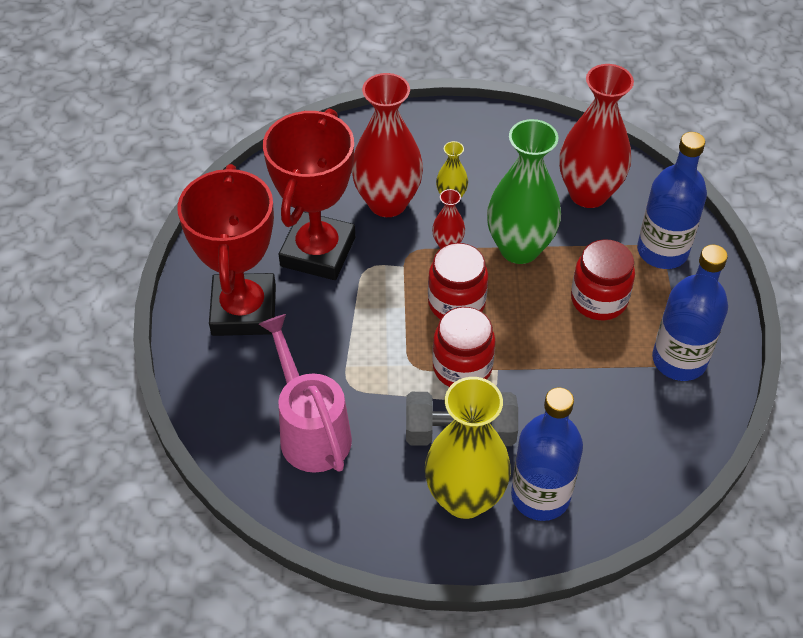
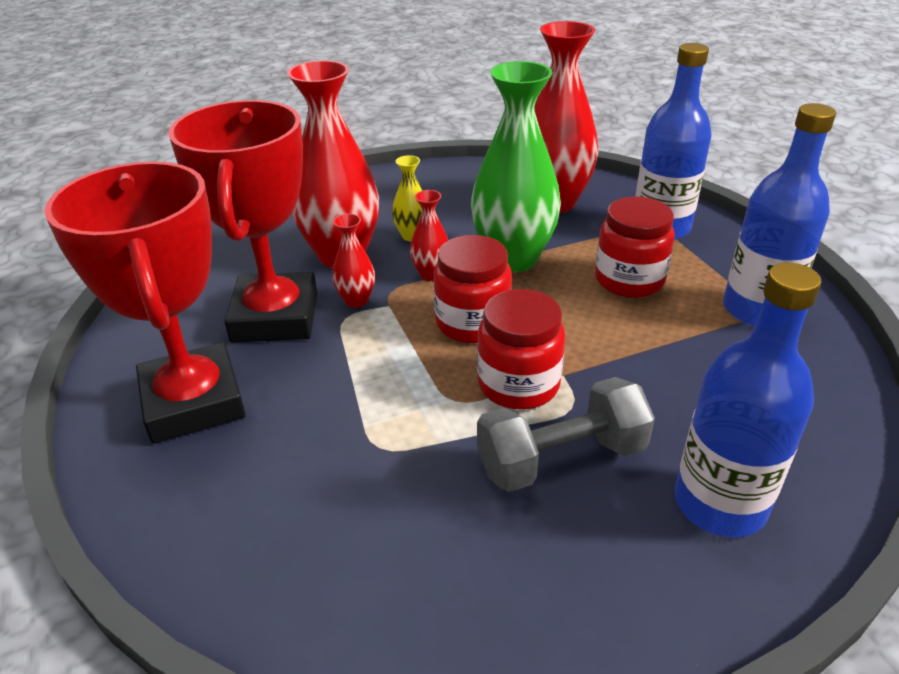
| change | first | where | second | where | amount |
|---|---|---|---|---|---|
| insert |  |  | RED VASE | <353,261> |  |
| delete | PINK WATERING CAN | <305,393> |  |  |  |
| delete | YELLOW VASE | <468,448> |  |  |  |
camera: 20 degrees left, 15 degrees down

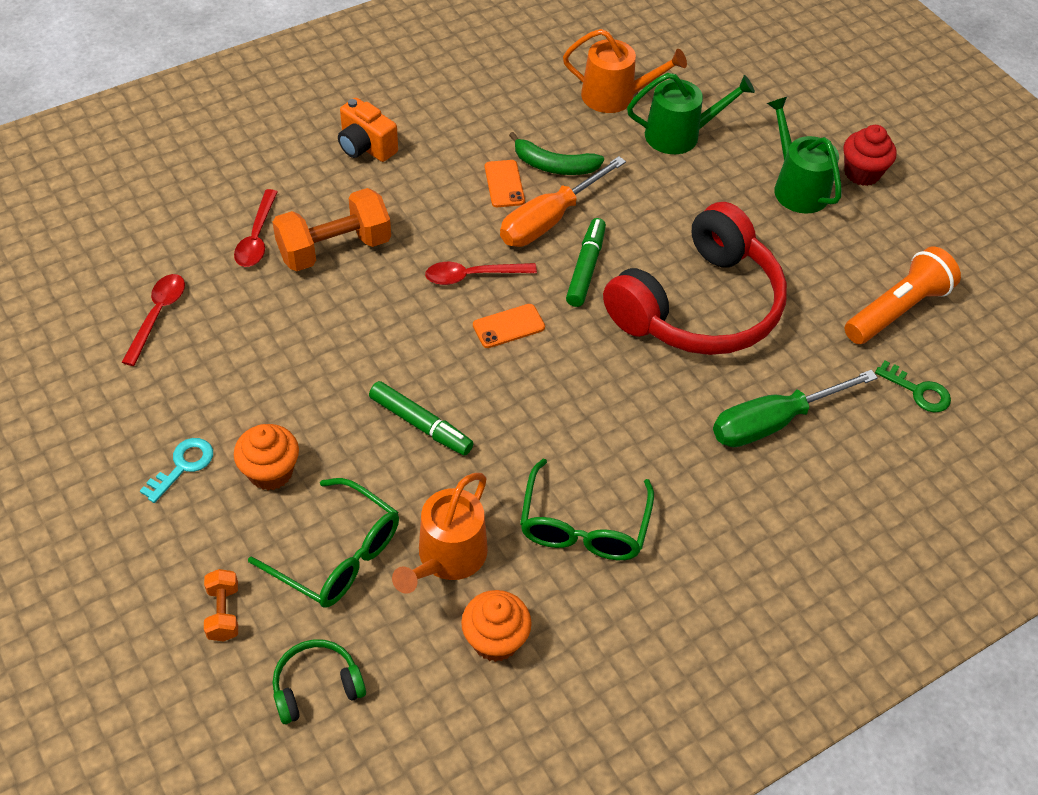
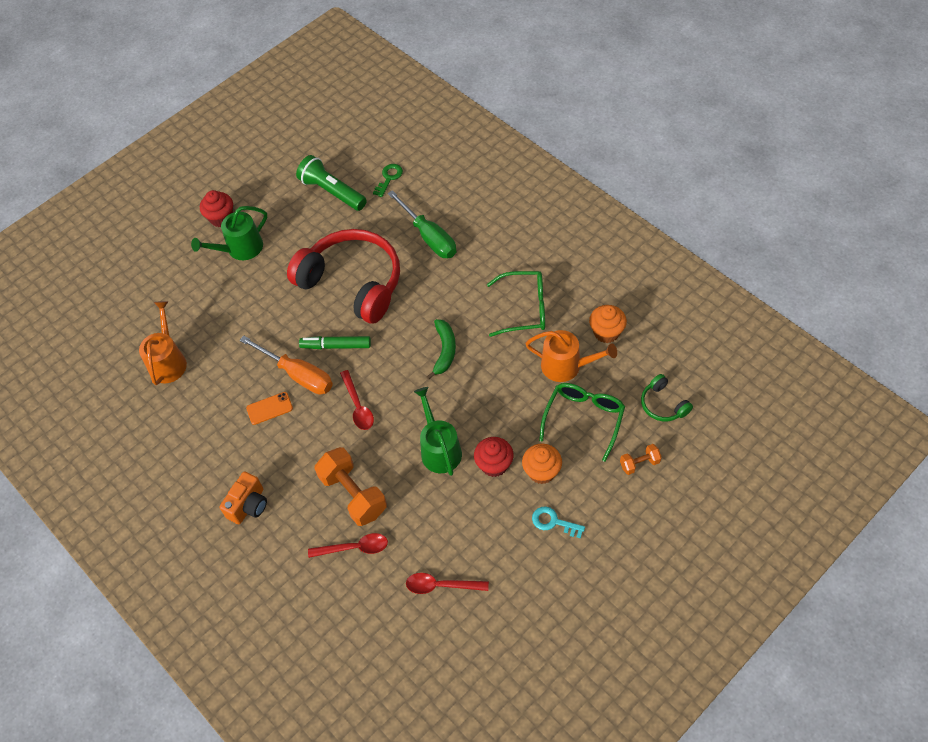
| change | first | where | second | where | amount |
|---|---|---|---|---|---|
| recolor | ORANGE FLASHLIGHT | <903,295> | GREEN FLASHLIGHT | <331,183> |  |
| move | GREEN WATERING CAN | <691,113> |  | <438,431> |  |
| move | GREEN BANANA | <556,153> |  | <441,349> |  |
| insert |  |  | RED CUPCAKE | <494,457> |  |
| delete | GREEN MARKER | <421,418> |  |  |  |
| delete | ORANGE PHONE | <509,326> |  |  |  |
camera: 95 degrees left, 5 degrees up

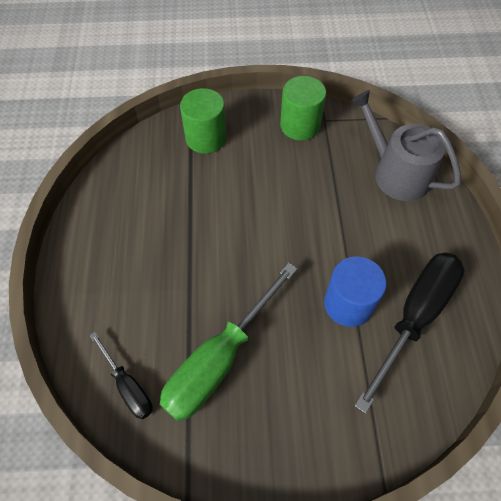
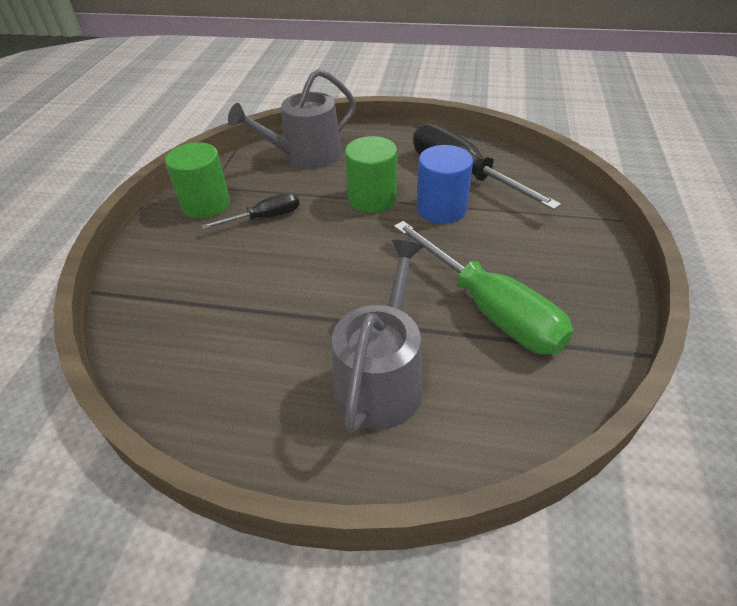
| change | first | where | second | where | amount |
|---|---|---|---|---|---|
| move | BLACK SCREWDRIVER | <121,375> |  | <250,210> |  |
| insert |  |  | GREY WATERING CAN | <378,336> |  |
| move | GREEN CYLINDER | <203,121> |  | <371,174> |  |
camera: 75 degrees left, 15 degrees down

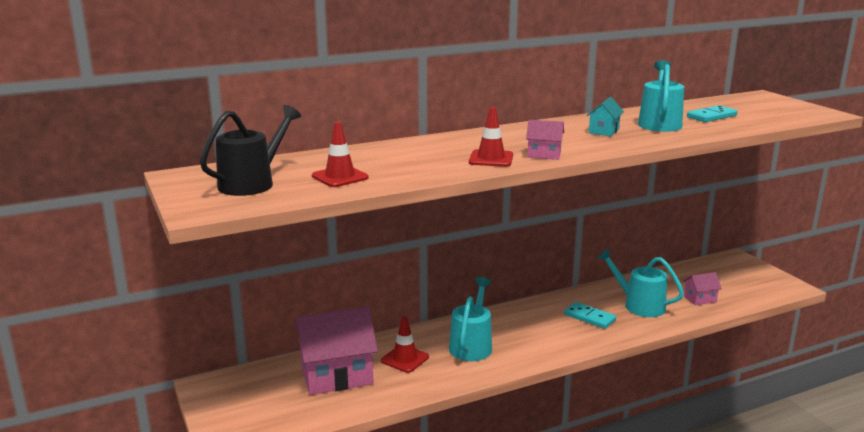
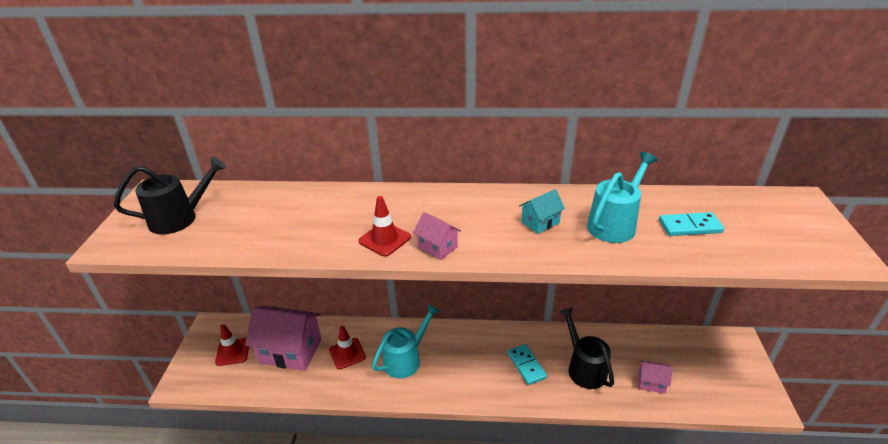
| change | first | where | second | where | amount |
|---|---|---|---|---|---|
| move | RED TRAFFIC CONE | <340,154> |  | <232,345> |  |
| recolor | TURQUOISE WATERING CAN | <640,283> | BLACK WATERING CAN | <586,348> |  |
camera: 30 degrees right, 15 degrees up

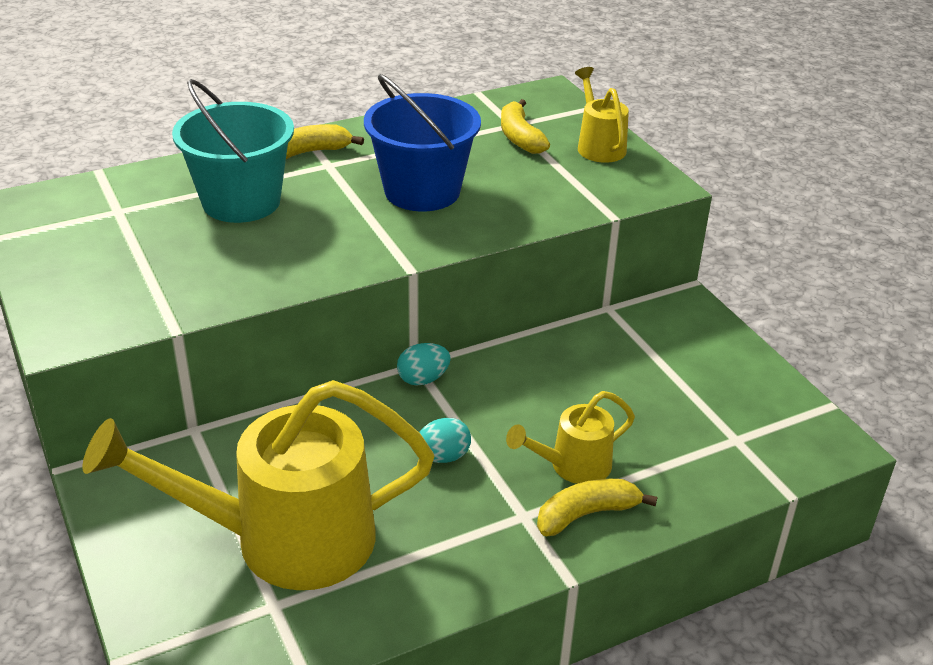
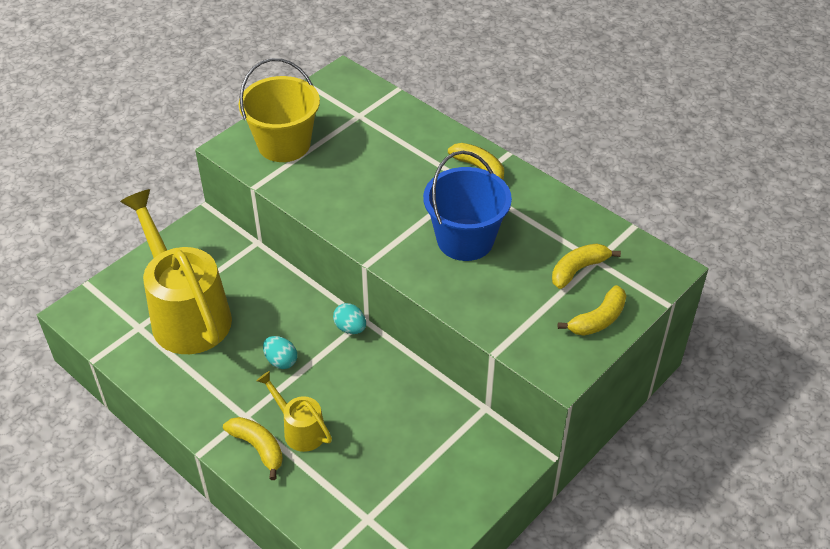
| change | first | where | second | where | amount |
|---|---|---|---|---|---|
| insert |  |  | YELLOW BUCKET | <279,110> |  |
| replace | YELLOW WATERING CAN | <602,115> | YELLOW BANANA | <592,310> |  |
| delete | TURQUOISE BUCKET | <233,151> |  |  |  |
camera: 70 degrees right, 10 degrees up

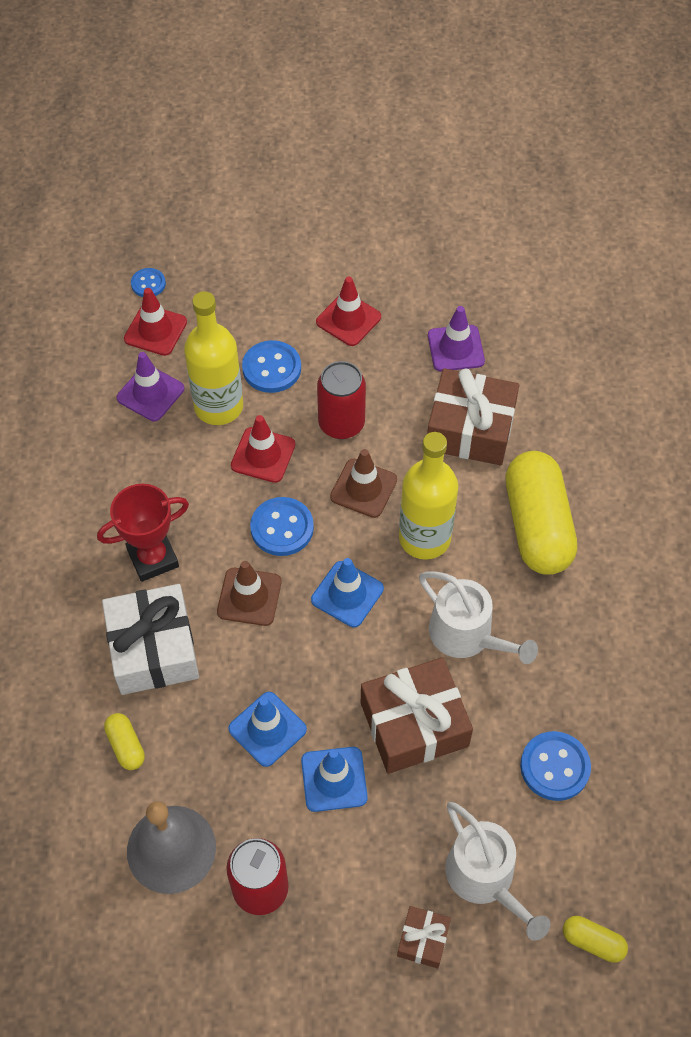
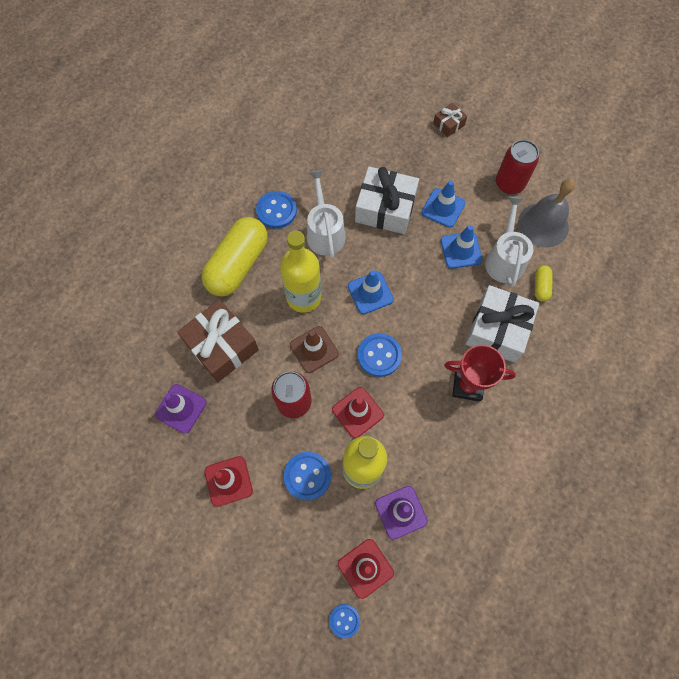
| change | first | where | second | where | amount |
|---|---|---|---|---|---|
| move | BLUE BUTTON | <555,766> |  | <276,210> |  |
| recolor | BROWN GIFT | <417,715> | WHITE GIFT | <387,200> |  |
| move | WHITE WATERING CAN | <497,871> |  | <509,242> |  |
| delete | BROWN TRAFFIC CONE | <249,593> |  |  |  |
| delete | YELLOW CAPSULE | <595,939> |  |  |  |
camera: 145 degrees left, 10 degrees up

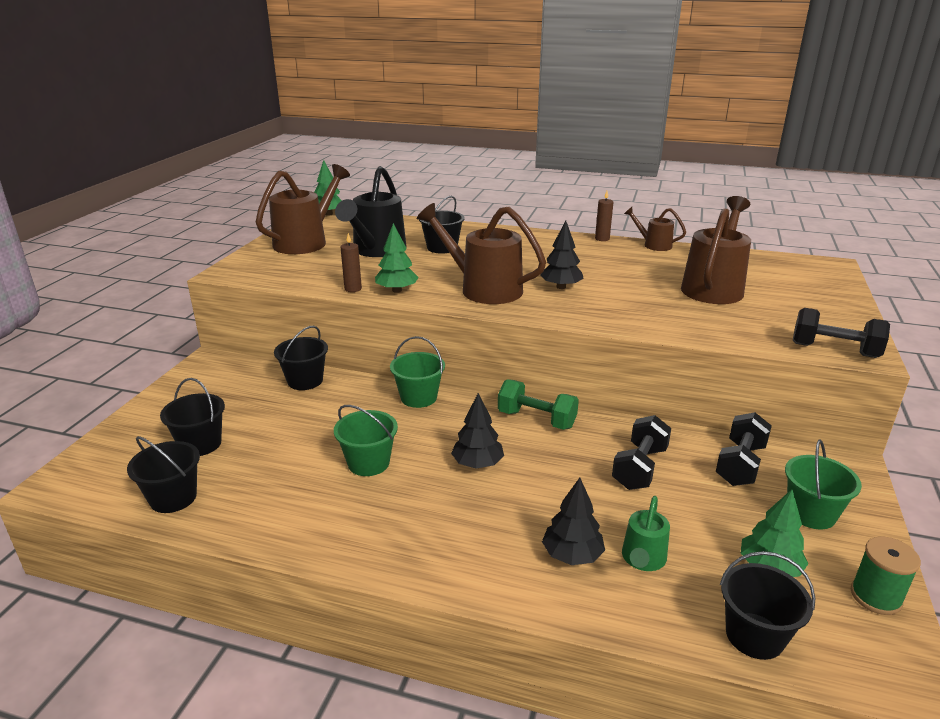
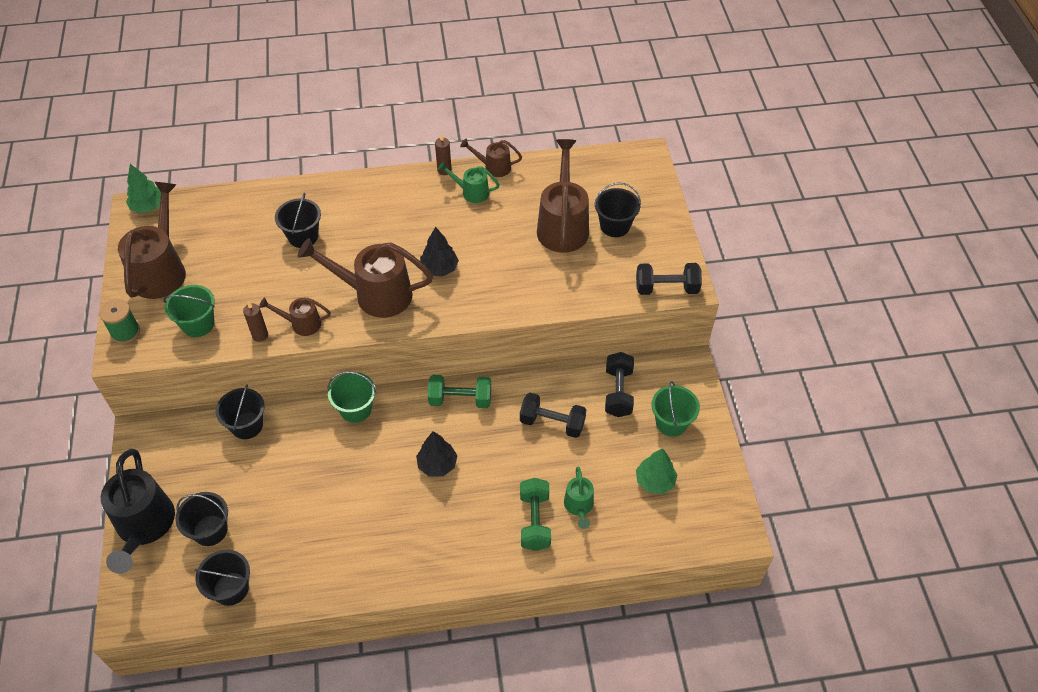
| change | first | where | second | where | amount |
|---|---|---|---|---|---|
| move | GREEN SPOOL | <886,576> |  | <119,321> |  |
| move | BLACK WATERING CAN | <370,211> |  | <138,511> |  |
| move | GREEN BUCKET | <366,440> |  | <189,311> |  |
| replace | GREEN TREE | <397,258> | BROWN WATERING CAN | <295,316> |  |
| insert |  |  | GREEN WATERING CAN | <468,182> |  |
| rotate | BLACK DUMBBELL | <641,452> |  | <553,415> | 75 degrees counterclockwise |
| replace | BLACK TREE | <573,521> | GREEN DUMBBELL | <535,514> |  |
| move | BLACK BUCKET | <767,605> |  | <617,210> |  |
camera: 25 degrees left, 25 degrees up

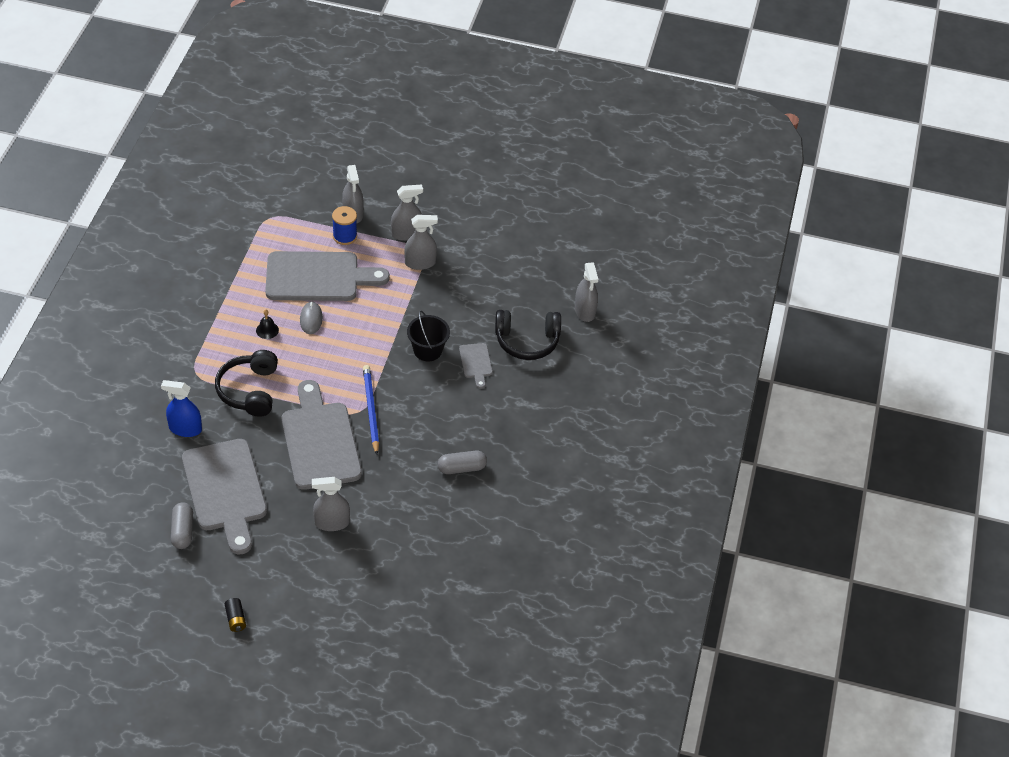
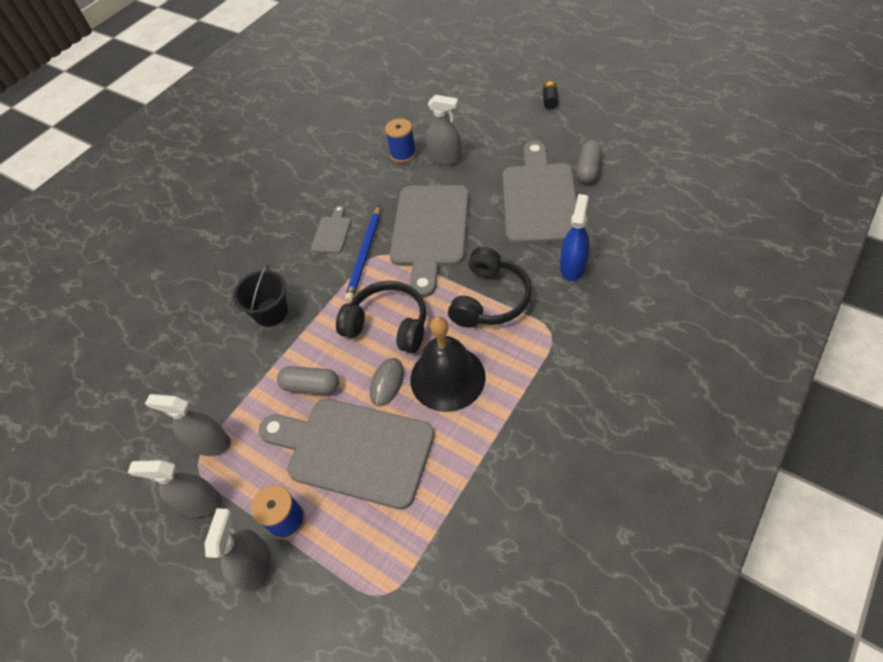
| change | first | where | second | where | amount |
|---|---|---|---|---|---|
| move | GREY CAPSULE | <462,462> |  | <308,380> |  |
| move | GREY CUTTING BOARD | <476,366> |  | <331,229> |  |
| move | BLACK HEADPHONES | <528,335> |  | <381,317> |  |
| insert |  |  | BLUE SPOOL | <400,140> |  |
| resize | BLACK BELL | <267,324> |  | <448,364> | x2.49 |
| rotate | BLUE SPRAY BOTTLE | <181,408> |  | <575,237> | 105 degrees counterclockwise |
| delete | GREY SPRAY BOTTLE | <586,292> |  |  |  |
camera: 150 degrees left, 5 degrees up

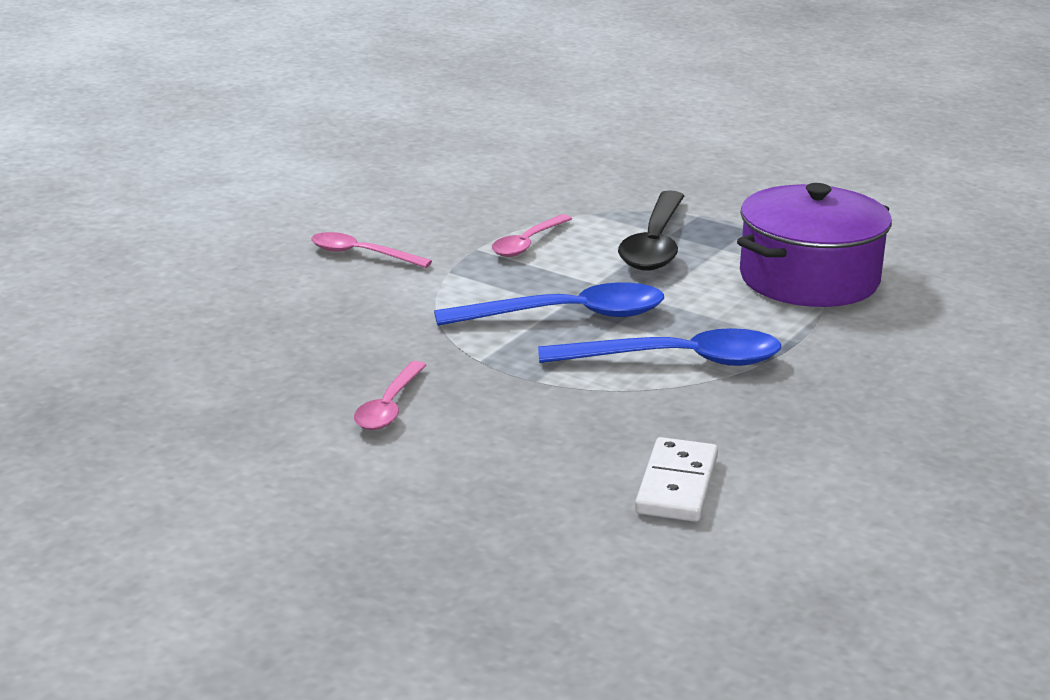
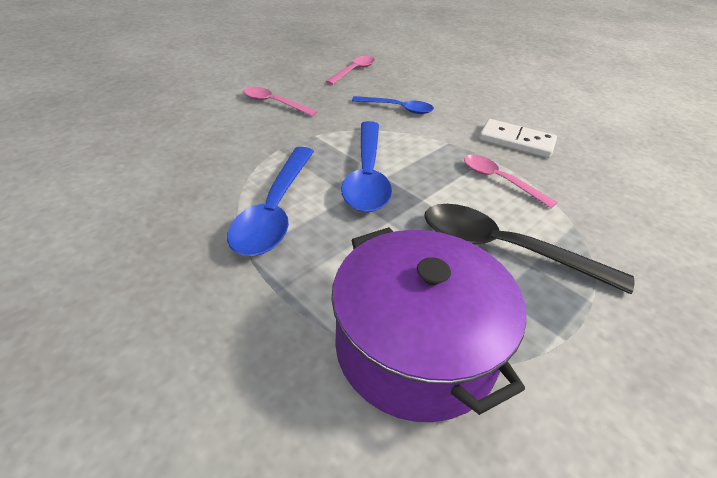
| change | first | where | second | where | amount |
|---|---|---|---|---|---|
| move | PINK SPOON | <371,250> |  | <350,70> |  |
| insert |  |  | BLUE SPOON | <393,105> |  |
| move | WHITE DOMINO | <676,479> |  | <518,138> |  |
camera: 100 degrees right, 15 degrees up

